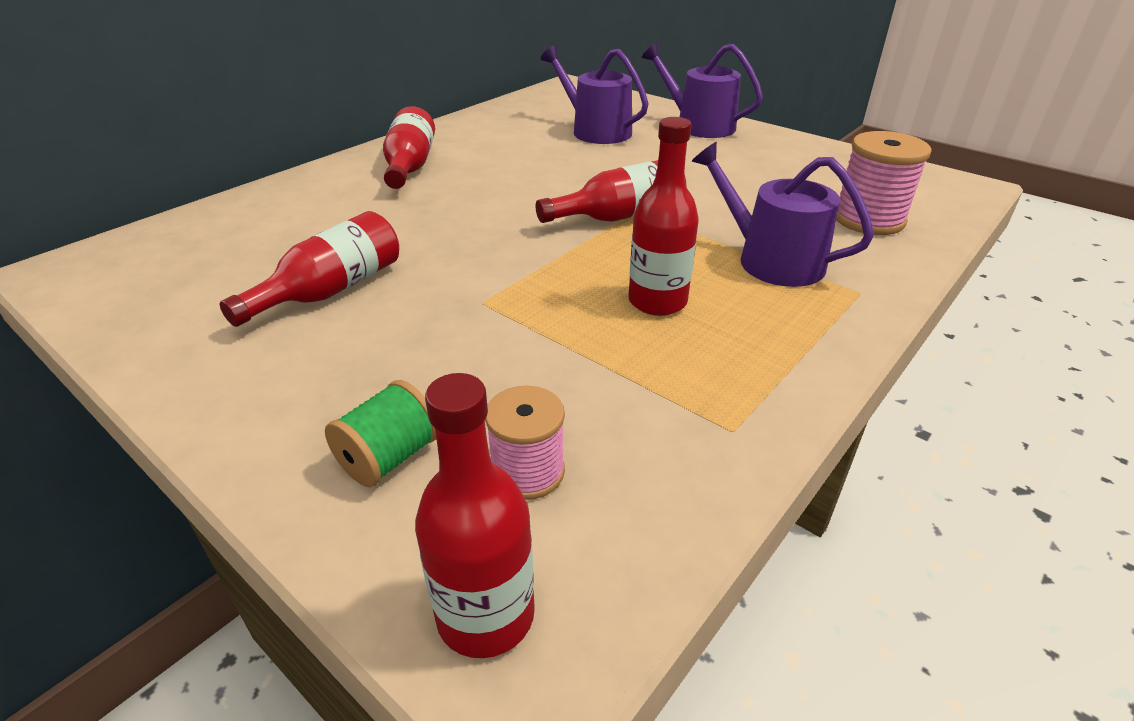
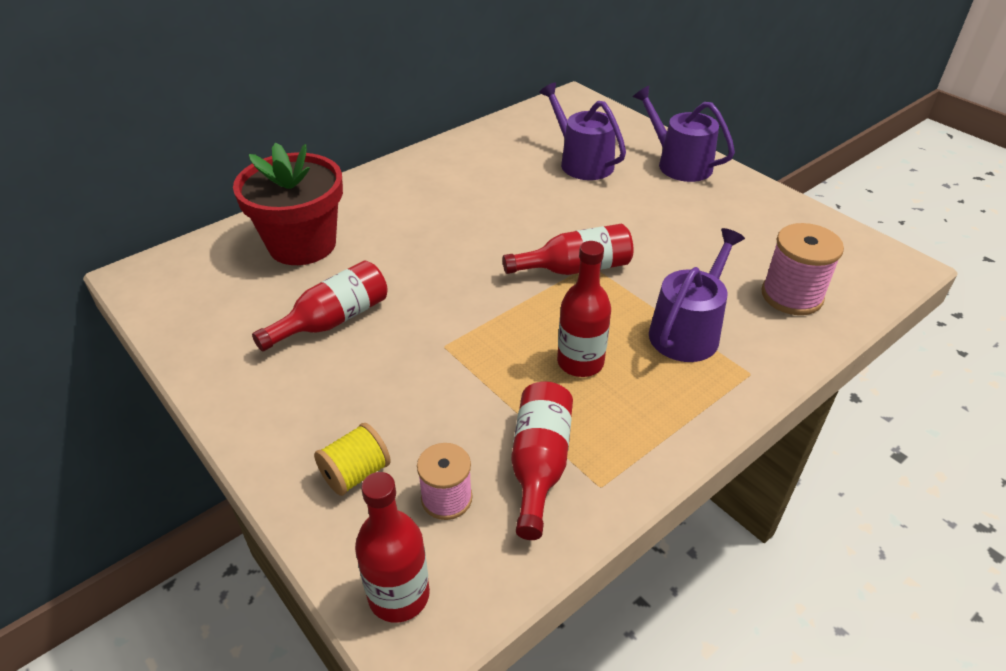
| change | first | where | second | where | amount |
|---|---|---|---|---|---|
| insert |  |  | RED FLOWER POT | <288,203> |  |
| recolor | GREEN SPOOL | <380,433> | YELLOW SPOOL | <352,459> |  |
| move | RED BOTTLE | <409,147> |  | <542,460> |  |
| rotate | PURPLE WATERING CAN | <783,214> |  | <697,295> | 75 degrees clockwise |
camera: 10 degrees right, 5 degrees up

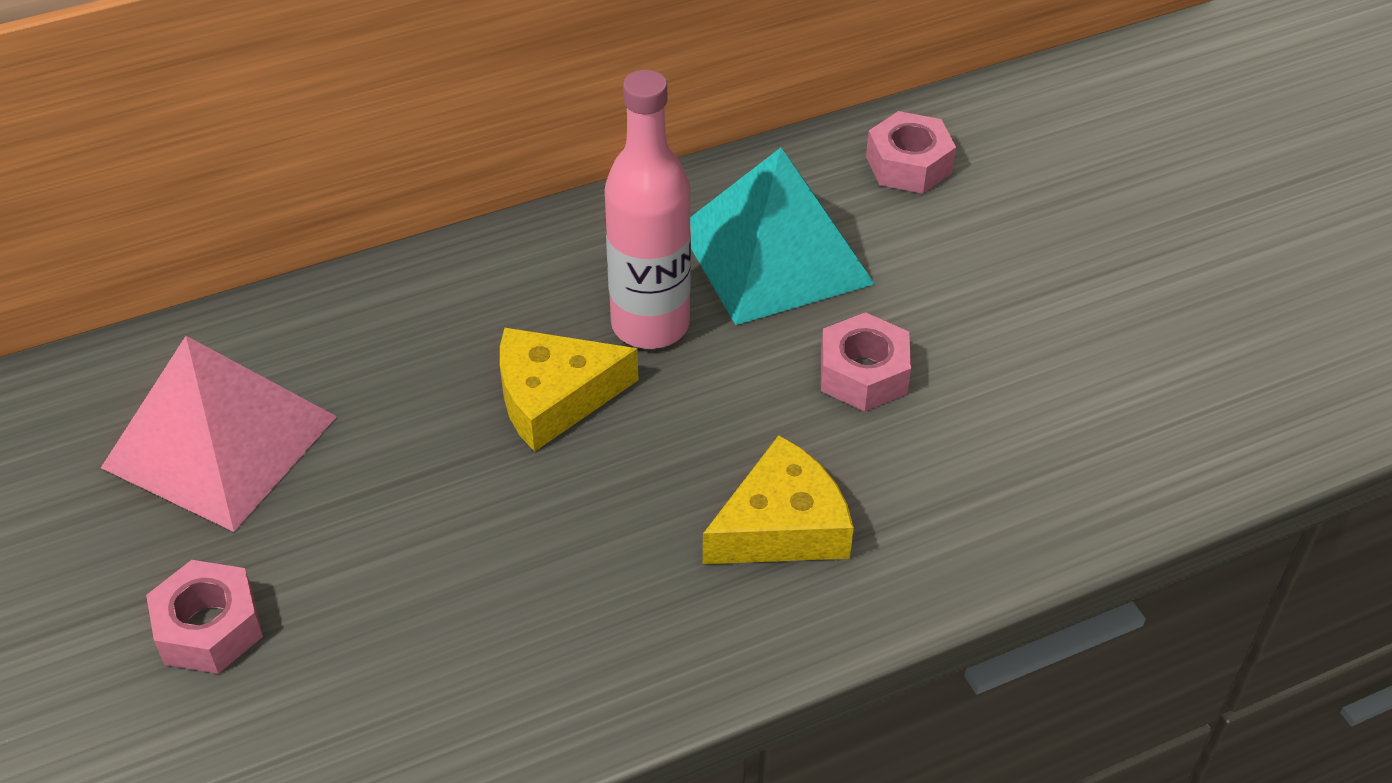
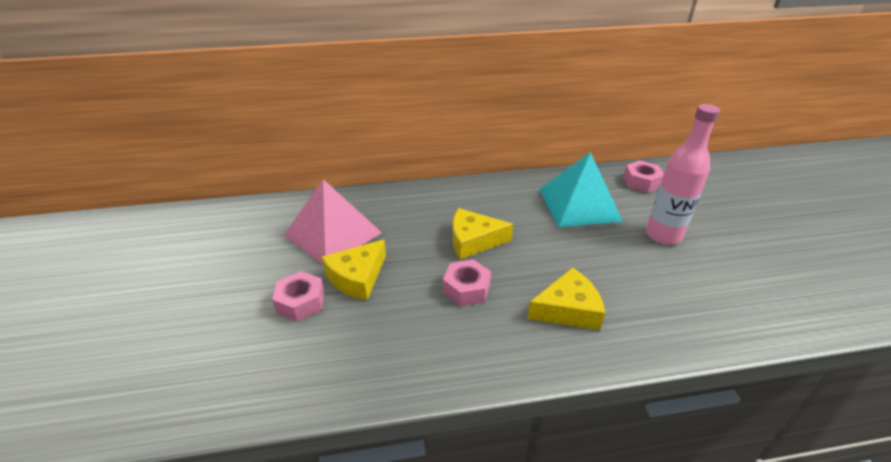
| change | first | where | second | where | amount |
|---|---|---|---|---|---|
| insert |  |  | YELLOW CHEESE | <354,269> |  |
| move | PINK NUT | <866,361> |  | <467,282> |  |
| move | PINK BOTTLE | <648,209> |  | <683,174> |  |
camera: 15 degrees right, 10 degrees down

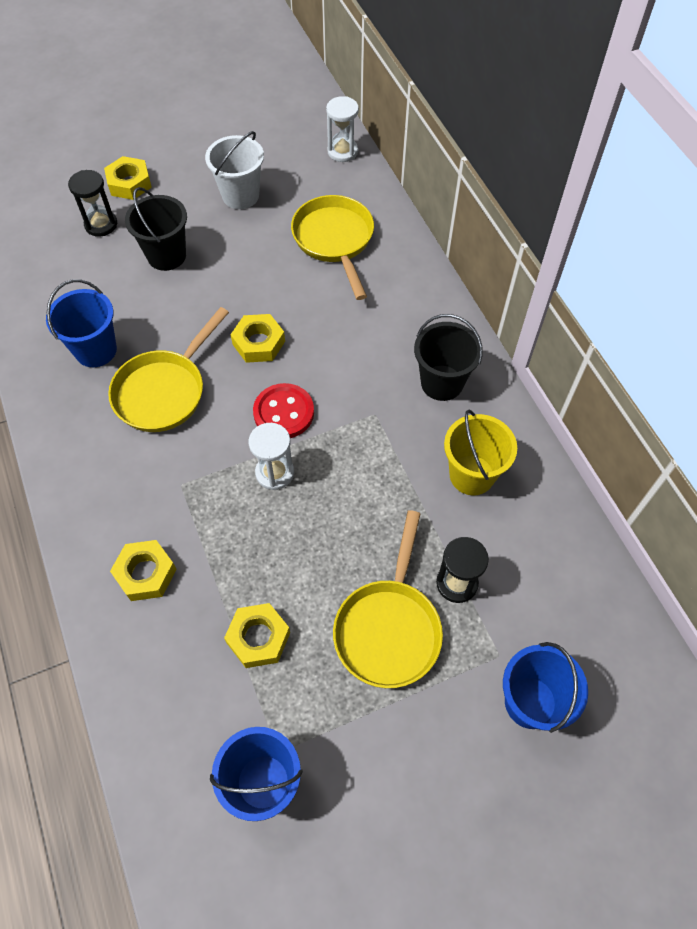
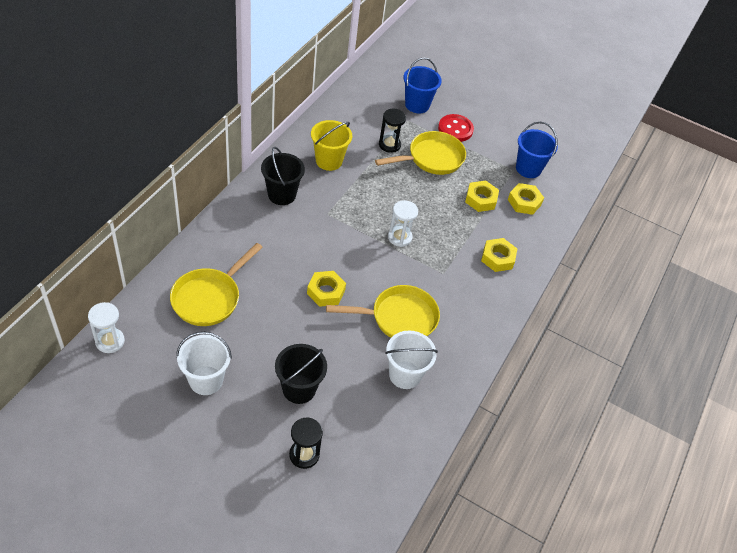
| change | first | where | second | where | amount |
|---|---|---|---|---|---|
| recolor | BLUE BUCKET | <81,323> | WHITE BUCKET | <411,359> |  |
| move | RED BUTTON | <283,410> |  | <456,128> |  |
| move | YELLOW NUT | <128,178> |  | <526,199> |  |
camera: 135 degrees left, 10 degrees down

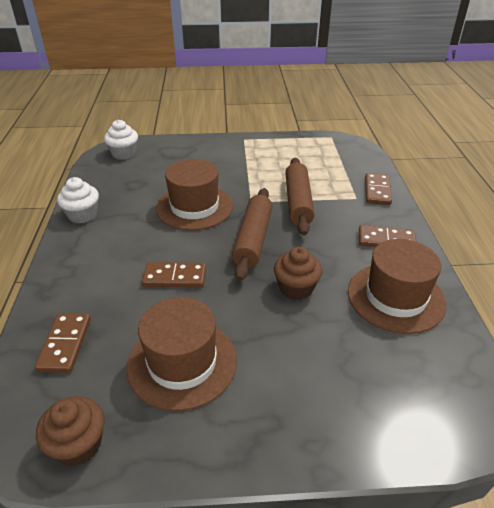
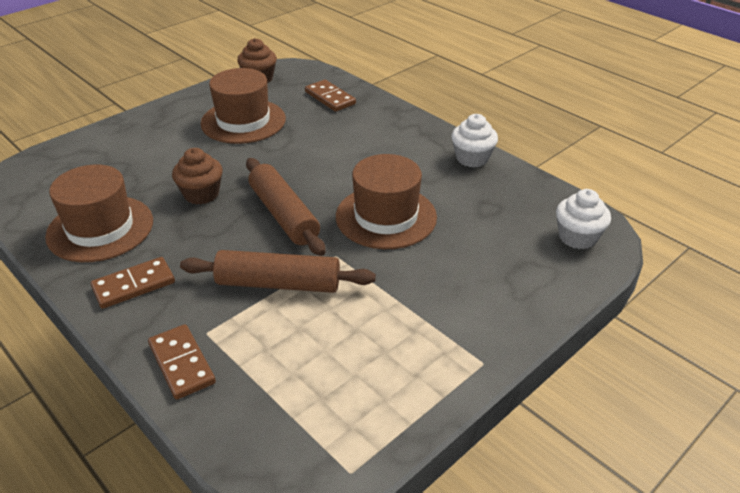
| change | first | where | second | where | amount |
|---|---|---|---|---|---|
| rotate | BROWN ROLLING PIN | <300,196> |  | <278,271> | 45 degrees counterclockwise |
| delete | BROWN DOMINO | <174,275> |  |  |  |
camera: 140 degrees right, 0 degrees up

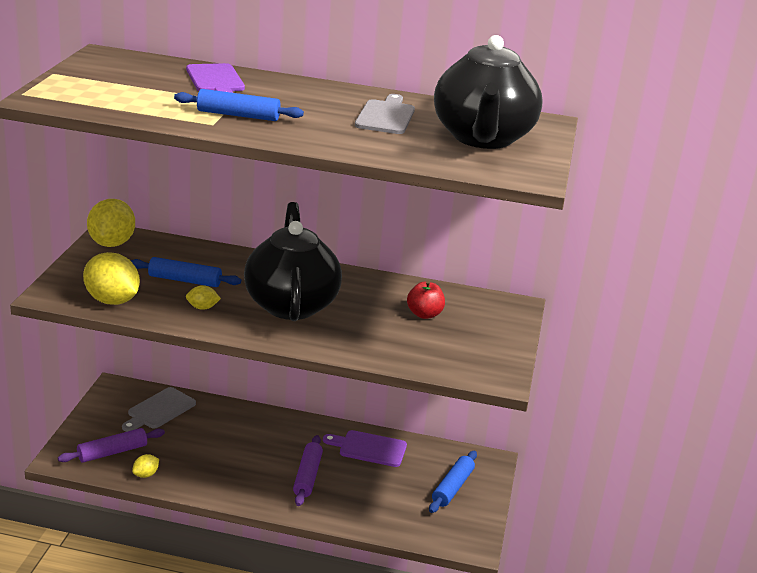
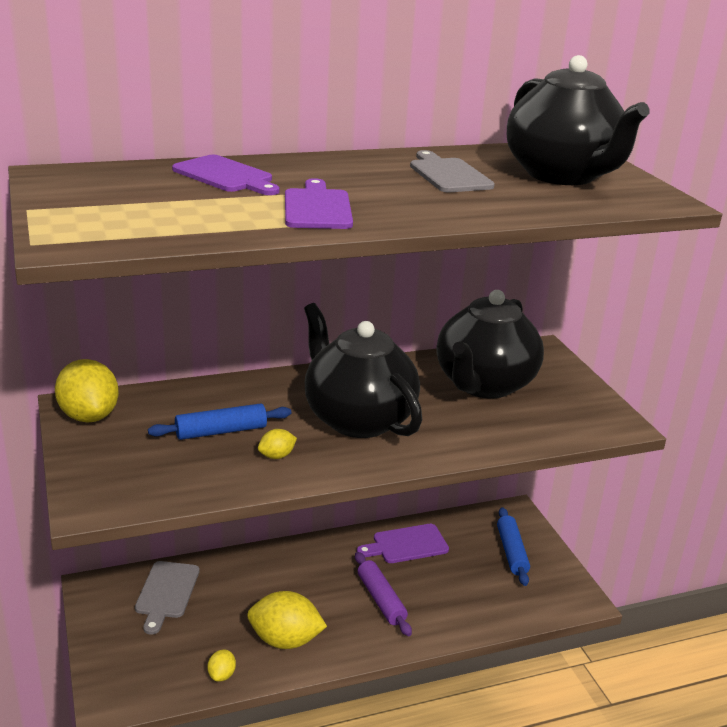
| change | first | where | second | where | amount |
|---|---|---|---|---|---|
| move | YELLOW LEMON | <111,278> |  | <287,620> |  |
| replace | BLUE ROLLING PIN | <239,105> | PURPLE CUTTING BOARD | <319,203> |  |
| replace | RED APPLE | <426,300> | BLACK TEAPOT | <490,344> |  |
| delete | PURPLE ROLLING PIN | <111,445> |  |  |  |
camera: 30 degrees left, 0 degrees up

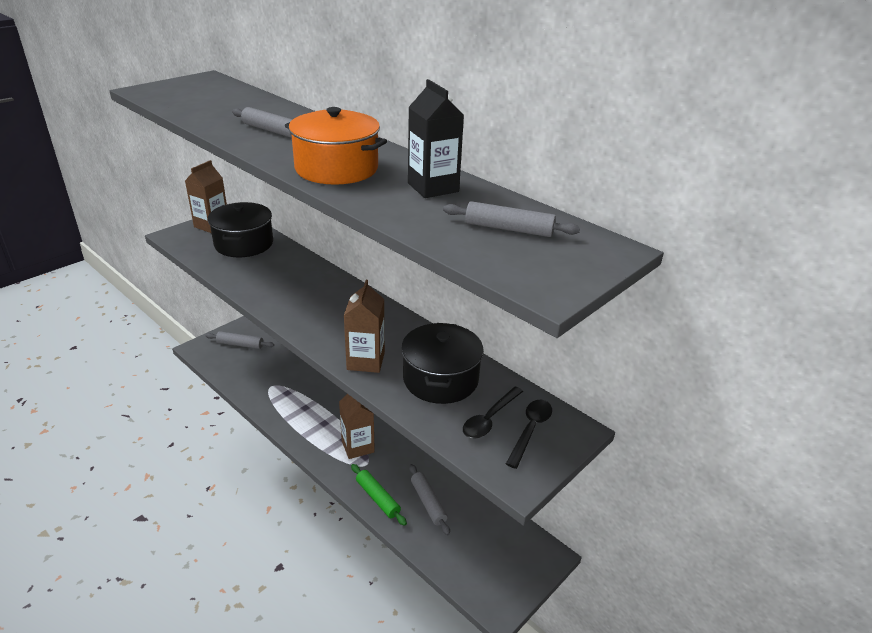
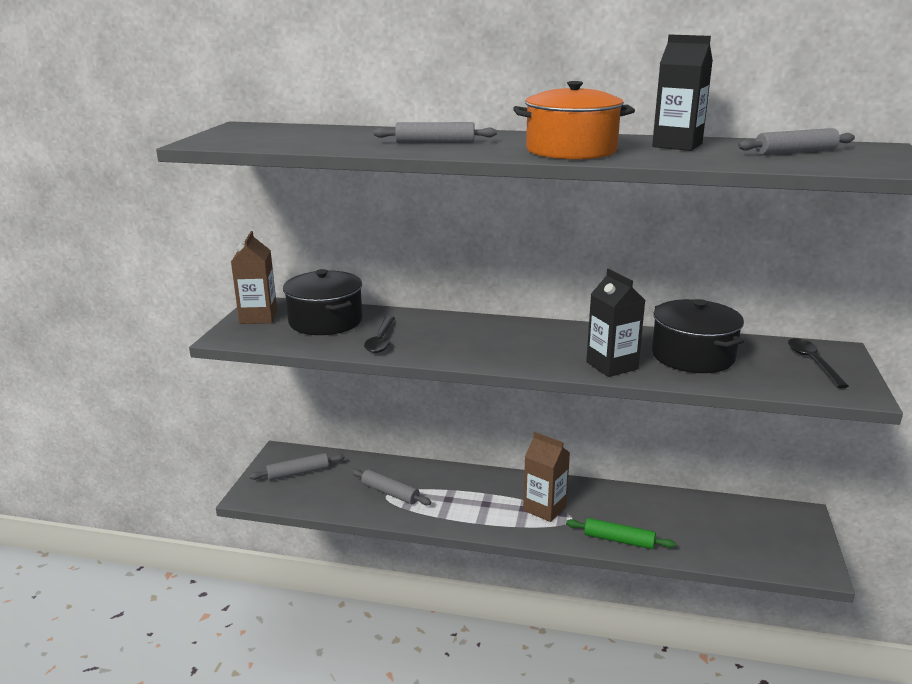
| change | first | where | second | where | amount |
|---|---|---|---|---|---|
| move | GREY ROLLING PIN | <429,499> |  | <391,487> |  |
| move | BLACK SPOON | <493,413> |  | <379,334> |  |
| recolor | BROWN CARTON | <364,326> | BLACK CARTON | <615,323> |  |
camera: 30 degrees left, 10 degrees down

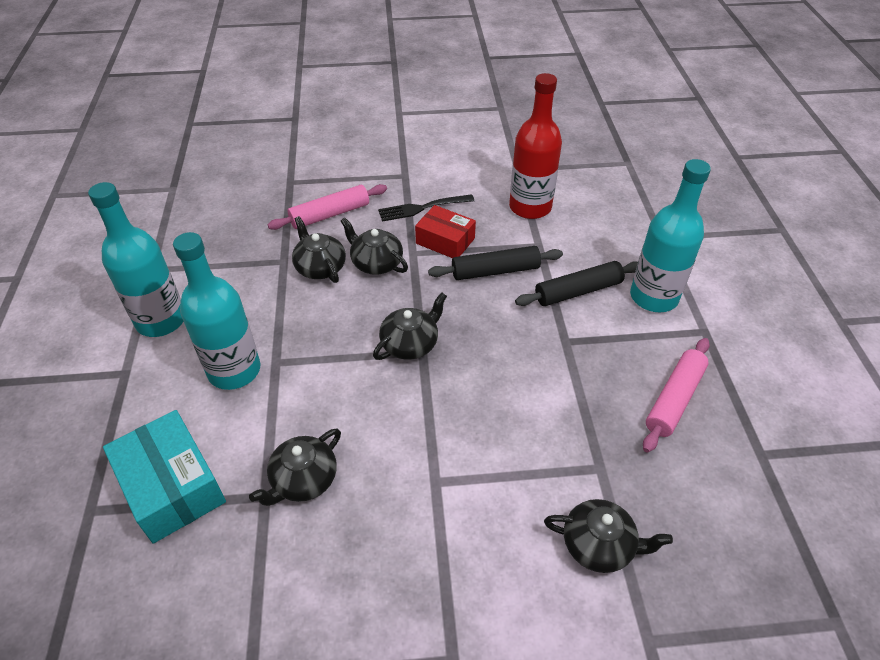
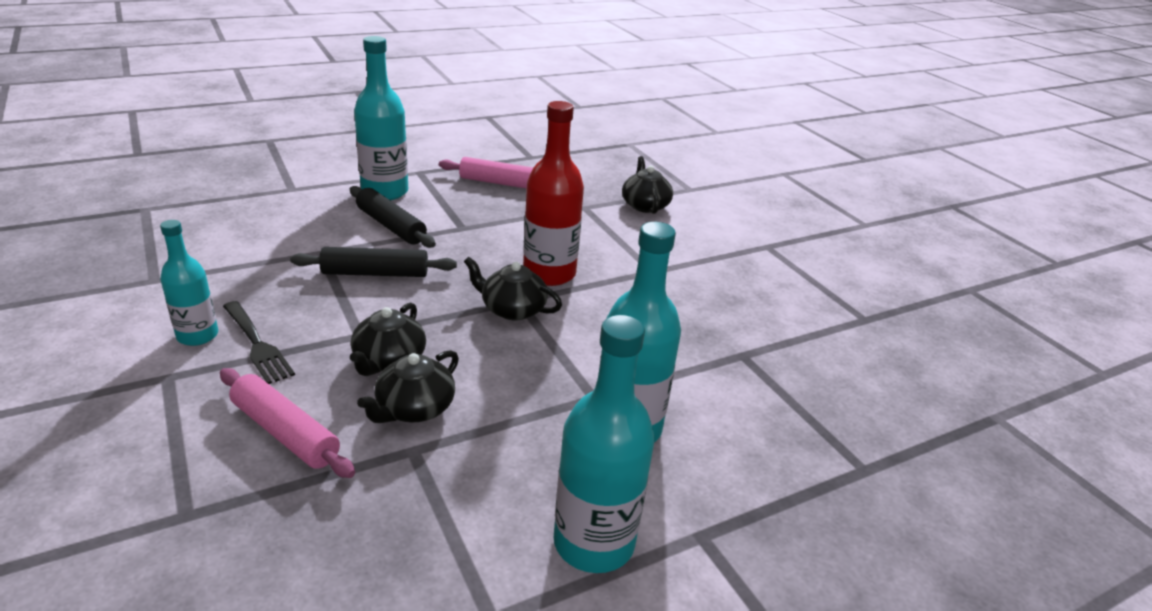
| change | first | where | second | where | amount |
|---|---|---|---|---|---|
| insert |  |  | TURQUOISE BOTTLE | <189,283> |  |
| rotate | BLACK ROLLING PIN | <495,263> |  | <373,262> | 60 degrees counterclockwise |
| move | RED BOTTLE | <535,146> |  | <553,193> |  |
| delete | TURQUOISE BOX | <164,477> |  |  |  |
| delete | BLACK TEAPOT | <295,467> |  |  |  |
| delete | RED BOX | <445,231> |  |  |  |
camera: 115 degrees left, 15 degrees down

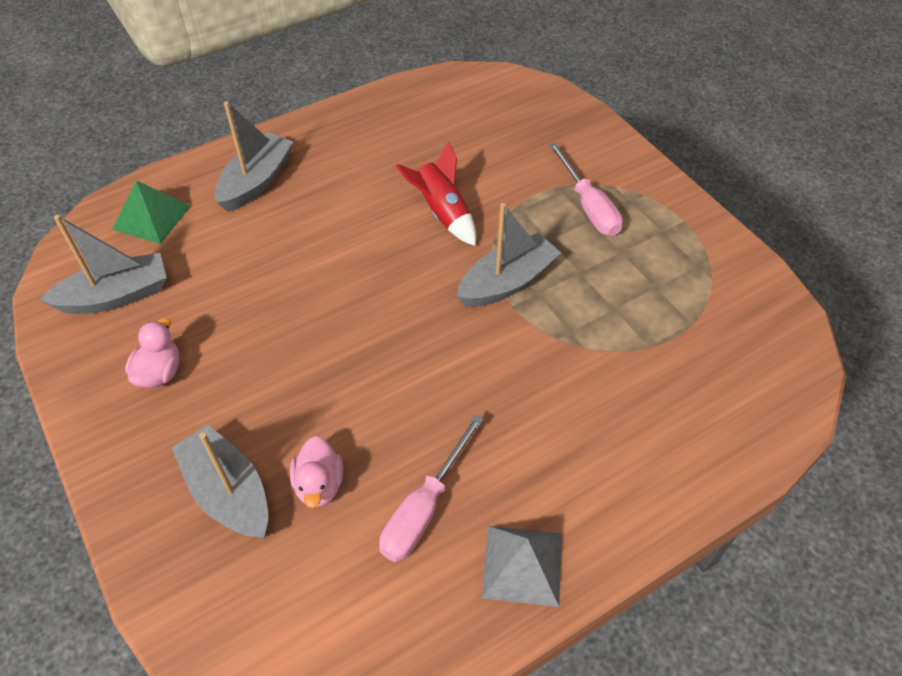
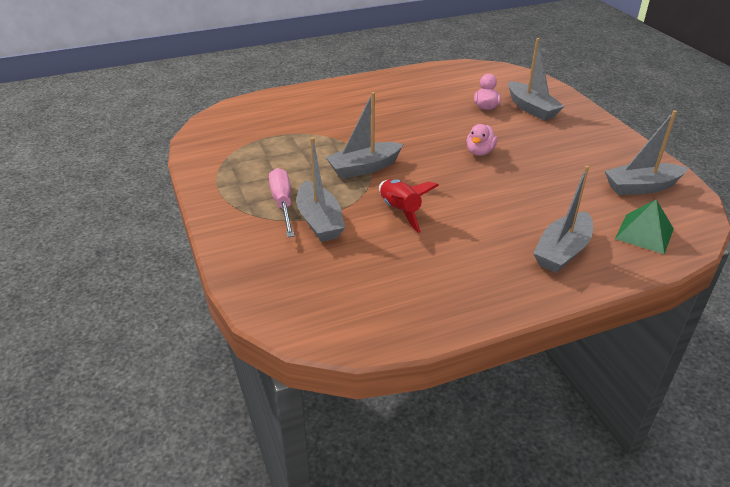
| change | first | where | second | where | amount |
|---|---|---|---|---|---|
| insert |  |  | GREY BOAT | <321,189> |  |
| move | PINK DUCK | <152,353> |  | <481,140> |  |
| delete | PINK SCREWDRIVER | <431,488> |  |  |  |
| delete | GREY PYRAMID | <522,566> |  |  |  |
camera: 170 degrees left, 15 degrees down

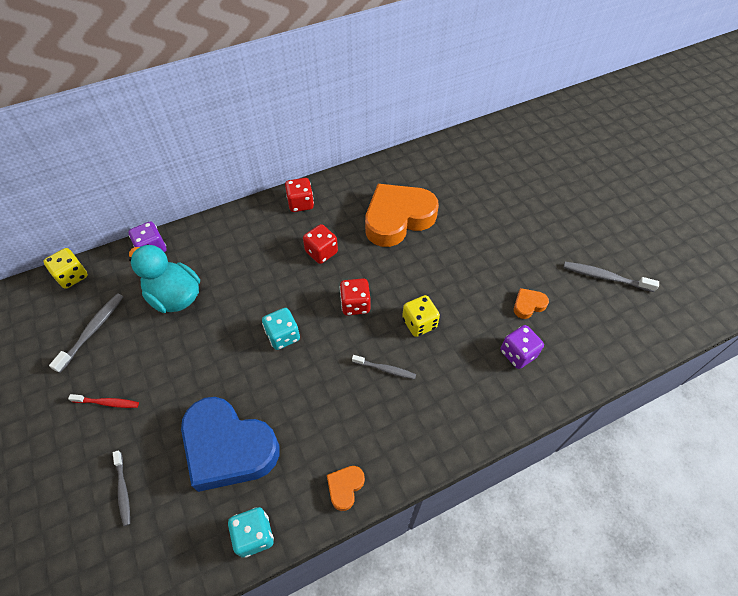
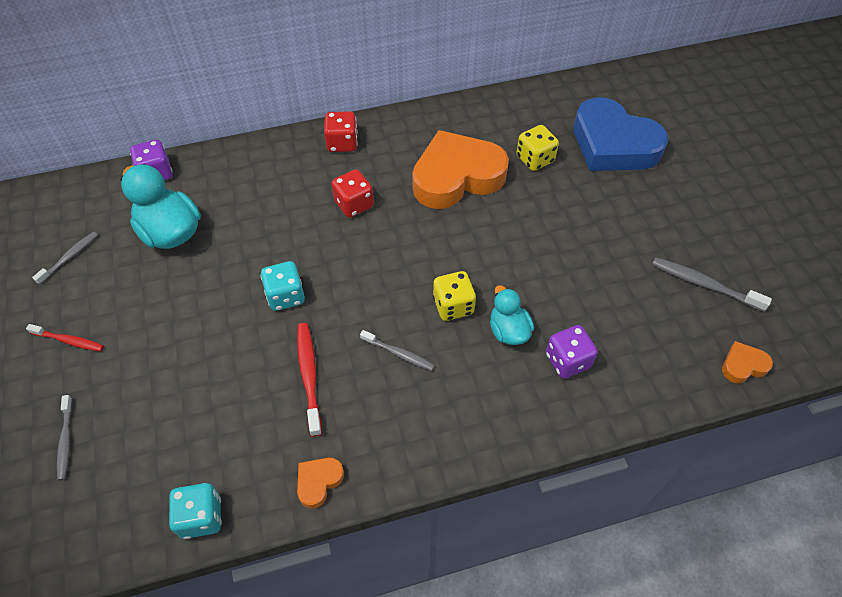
| change | first | where | second | where | amount |
|---|---|---|---|---|---|
| resize | GREY TOOTHBRUSH | <86,333> |  | <65,258> | x0.66 |
| insert |  |  | RED TOOTHBRUSH | <309,380> |  |
| insert |  |  | TURQUOISE DUCK | <512,315> |  |
| move | YELLOW DICE | <65,268> |  | <537,148> |  |
| move | BLUE HEART | <230,444> |  | <621,134> |  |
| move | ORANGE HEART | <531,303> |  | <747,362> |  |
| delete | RED DICE | <355,297> |  |  |  |
camera: 10 degrees right, 0 degrees up

